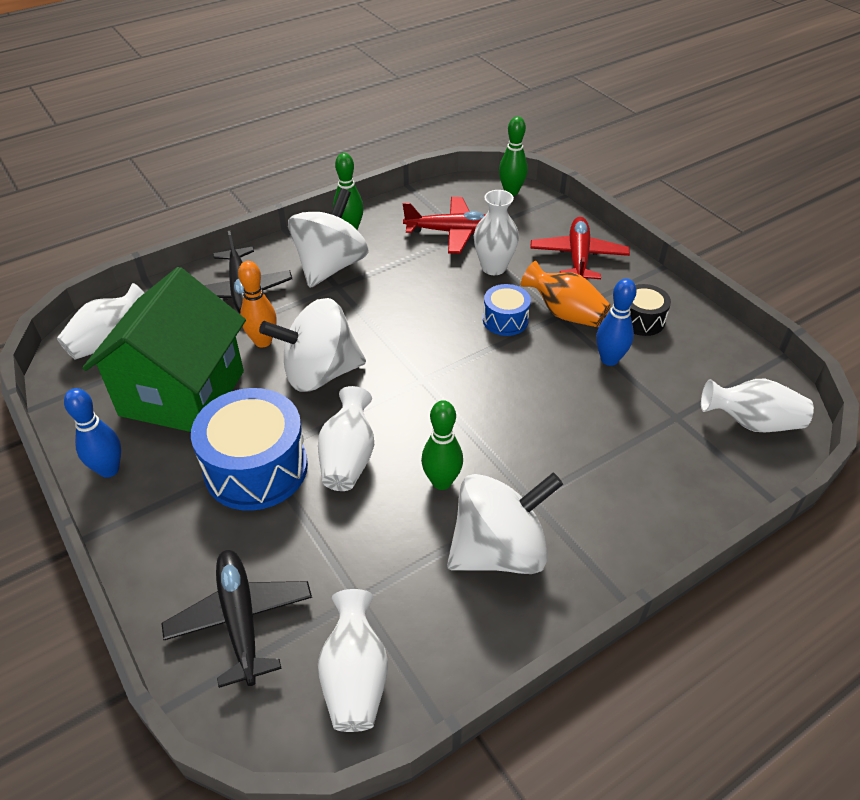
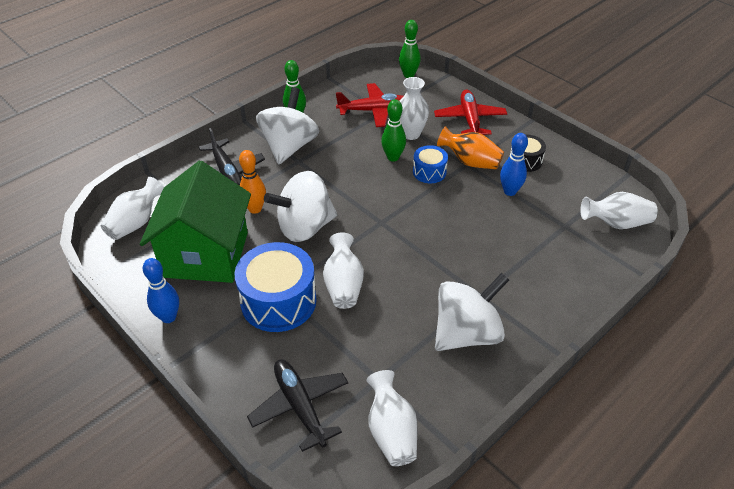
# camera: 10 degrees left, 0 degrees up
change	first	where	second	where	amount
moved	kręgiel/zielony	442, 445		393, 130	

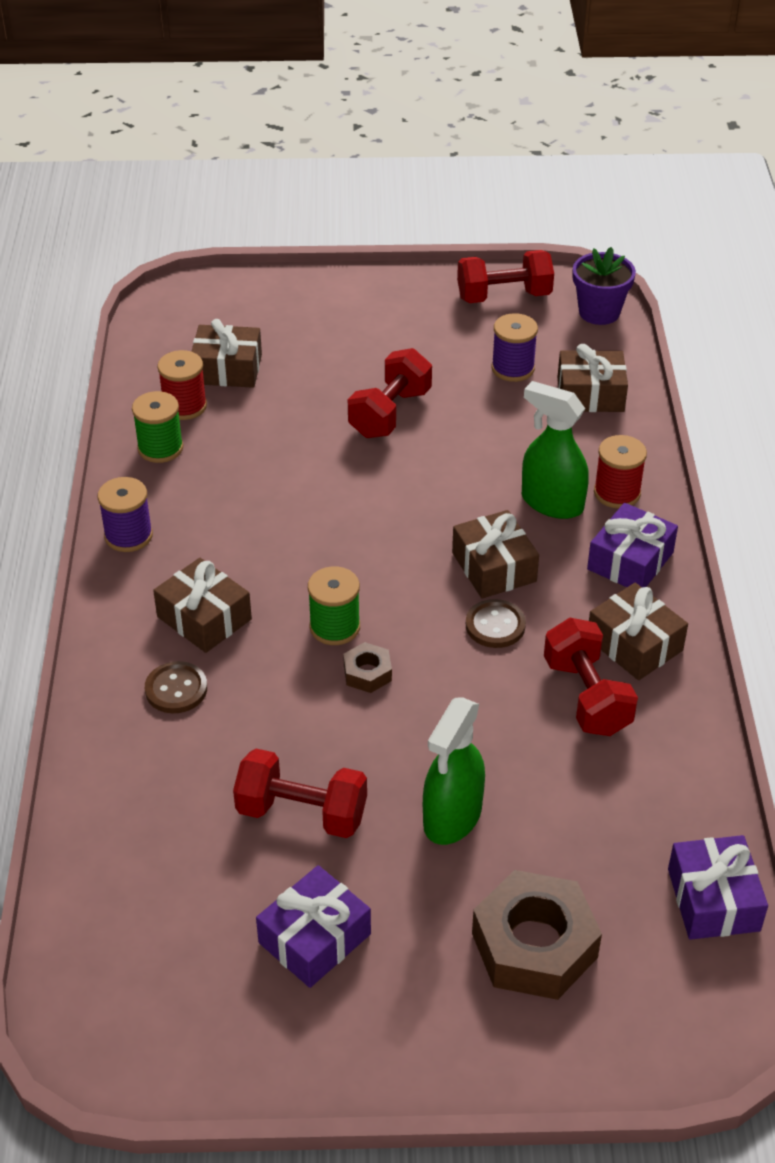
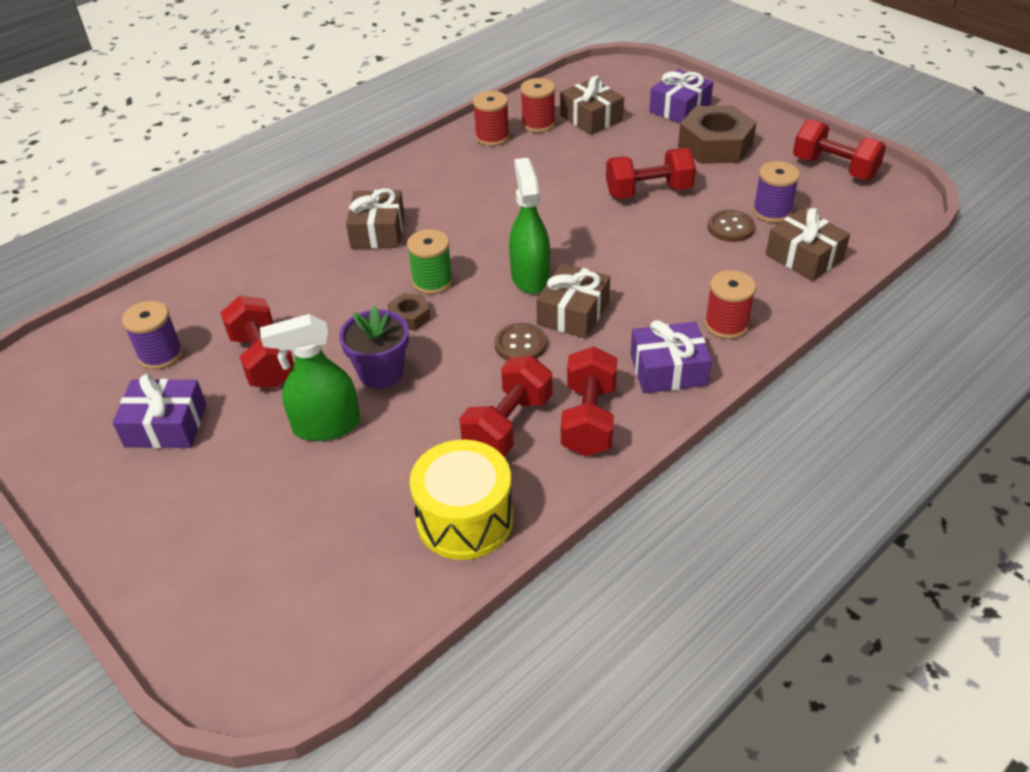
# camera: 50 degrees right, 0 degrees up
change	first	where	second	where	amount
moved	szpulka/fioletowy	125, 514		152, 335	
recoloured	szpulka/zielony	157, 427	szpulka/czerwony	491, 118	
moved	guzik/brązowy	176, 687		731, 226	
moved	nakrętka/brązowy	537, 935		717, 134	
moved	spryskiwacz/zielony	555, 450		529, 226	
moved	doniczka/fioletowy	604, 286		374, 347	
replaced	prezent/brązowy	638, 631	hantel/czerwony	589, 401	
moved	prezent/fioletowy	718, 887		681, 96	
added			bęben/żółty	461, 500	

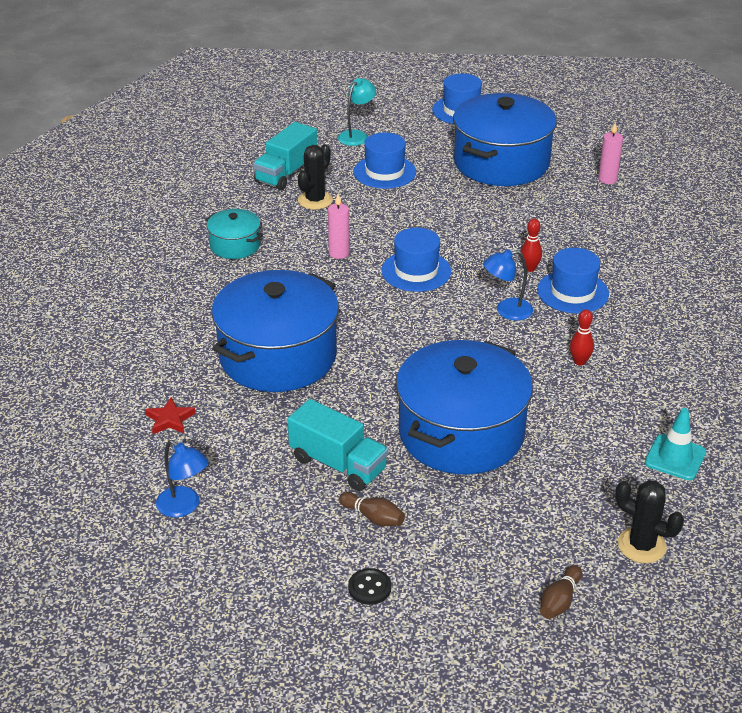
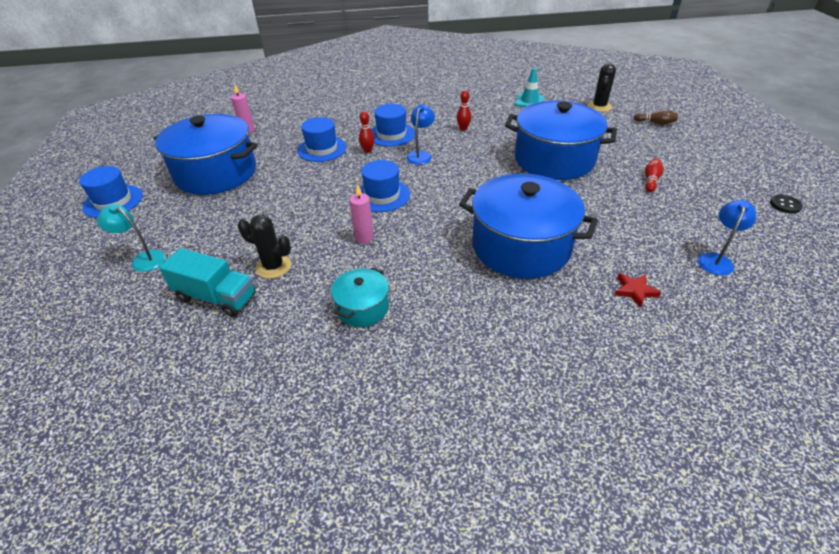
# camera: 100 degrees left, 5 degrees up
change	first	where	second	where	amount
removed	ciężarówka/turkusowy	338, 445			
recoloured	kręgiel/brązowy	372, 509	kręgiel/czerwony	654, 175	
moved	guzik/czarny	369, 586		786, 204	
moved	kapelusz/niebieski	385, 161		322, 139	
turned	lampka/niebieski	508, 285		420, 135	135 degrees counterclockwise

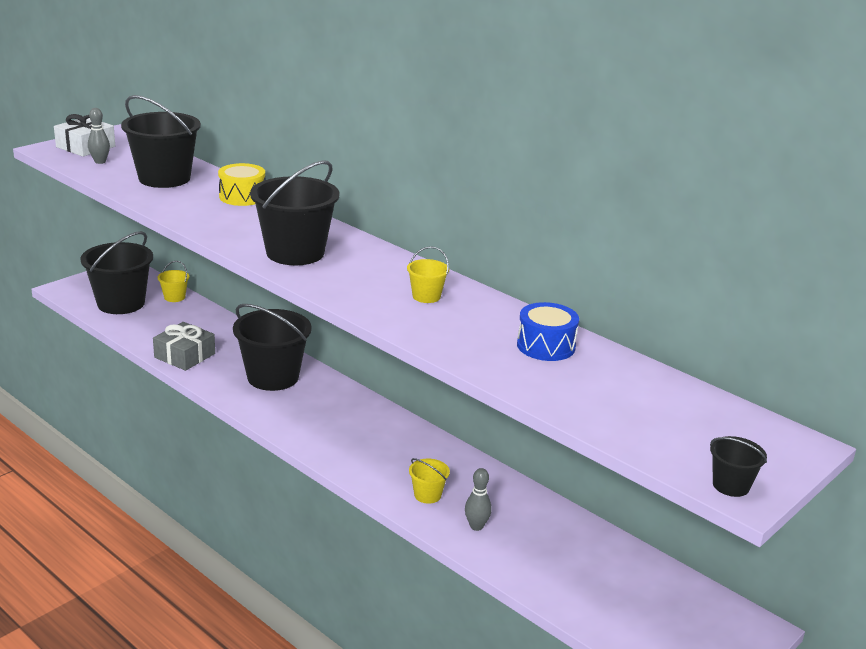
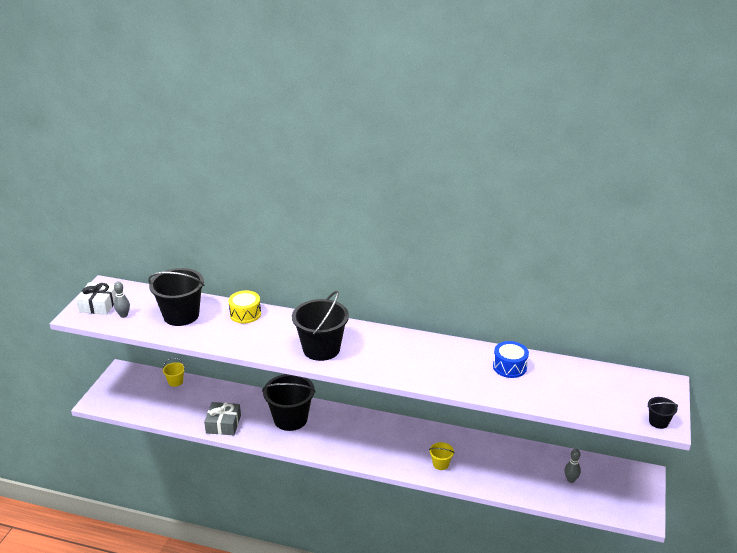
# camera: 25 degrees left, 5 degrees up
change	first	where	second	where	amount
removed	wiadro/czarny	116, 272			
removed	wiadro/żółty	428, 274			
moved	kręgiel/szary	478, 499		572, 466	

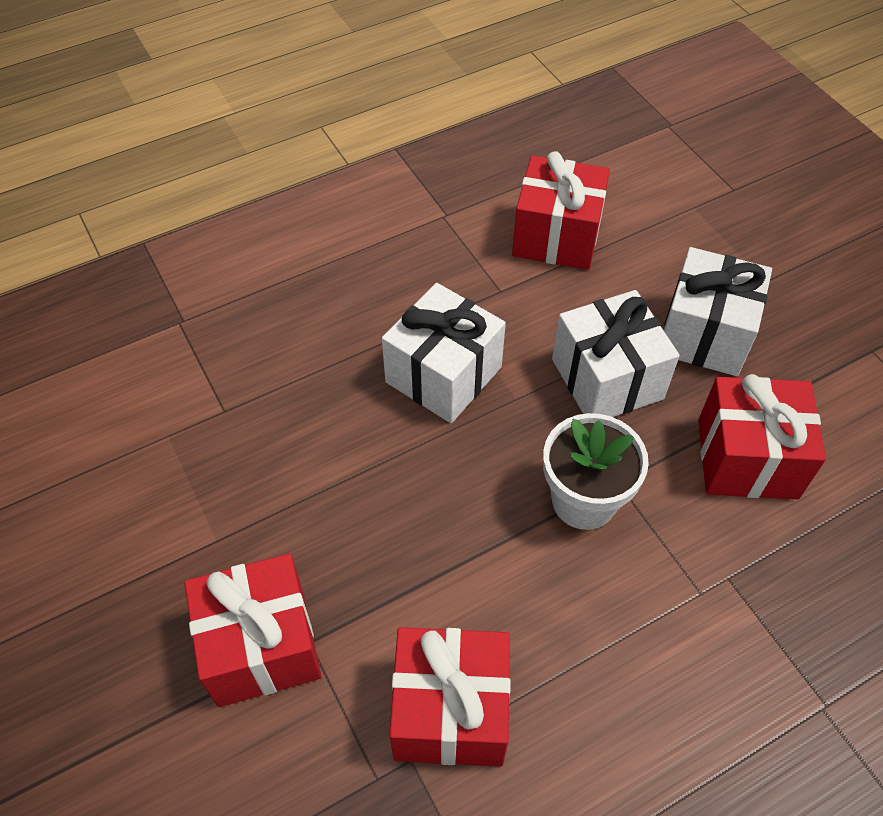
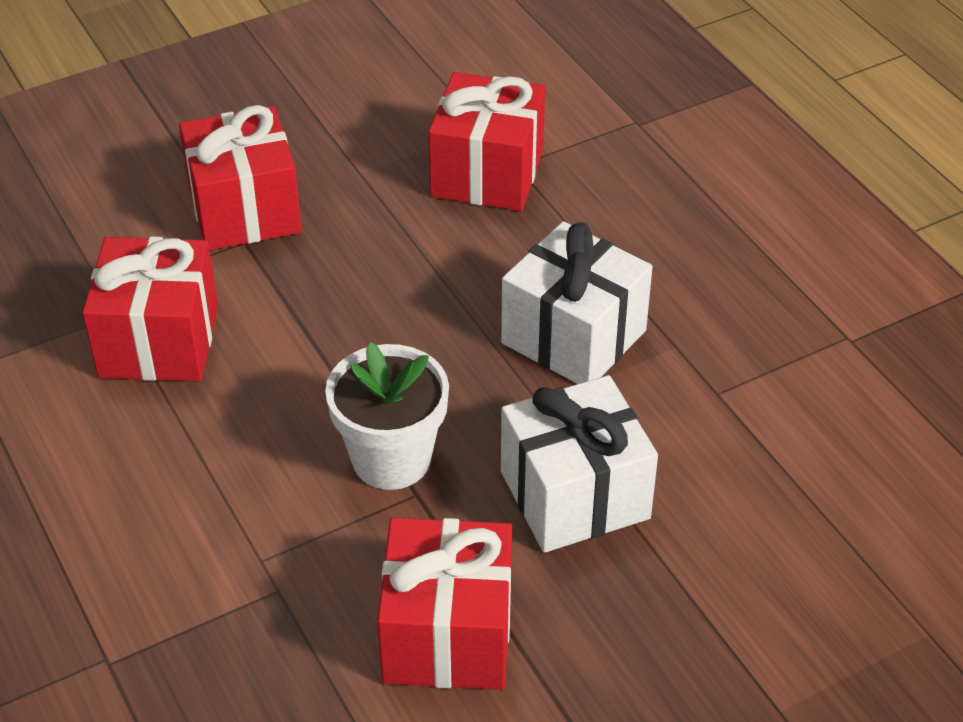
# camera: 90 degrees right, 10 degrees down
change	first	where	second	where	amount
moved	prezent/czerwony	561, 210		486, 141	
removed	prezent/biały	718, 311			

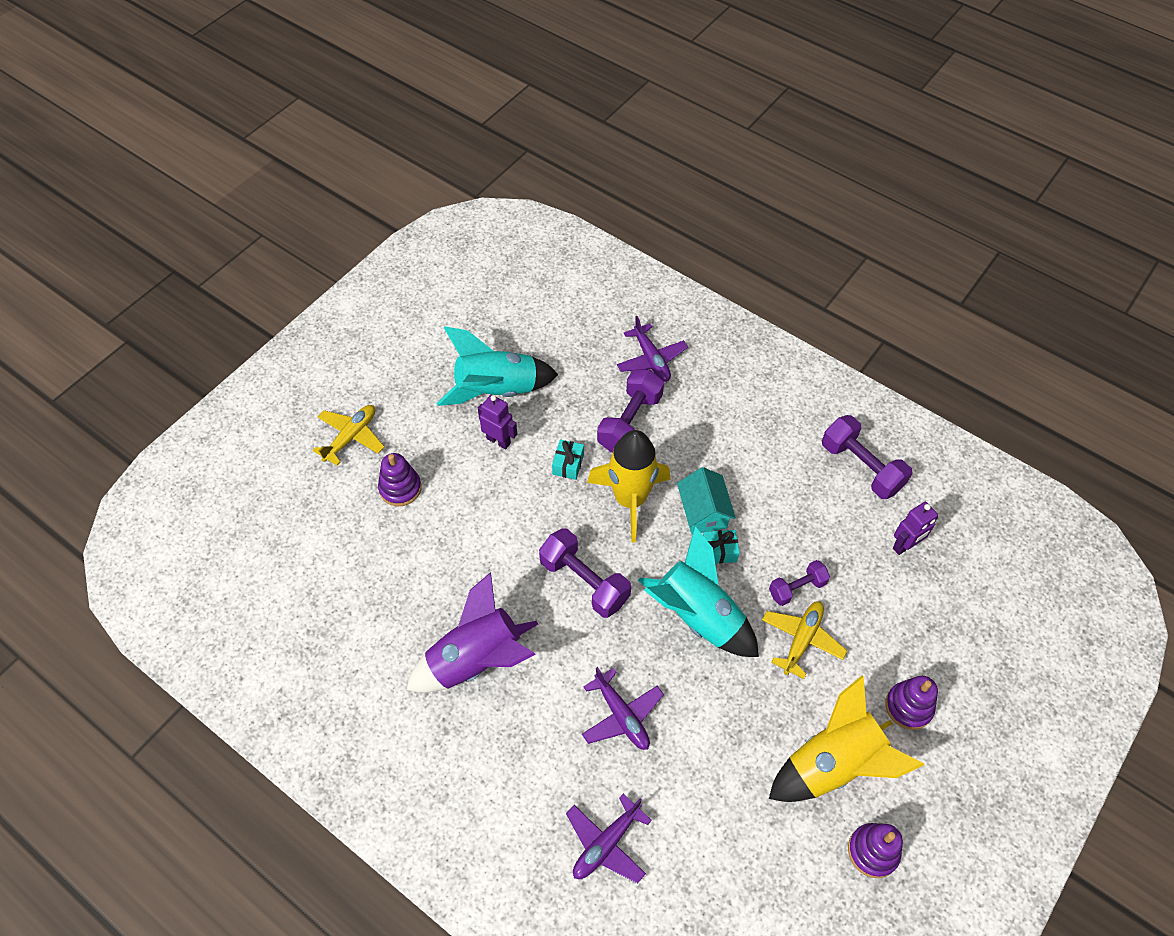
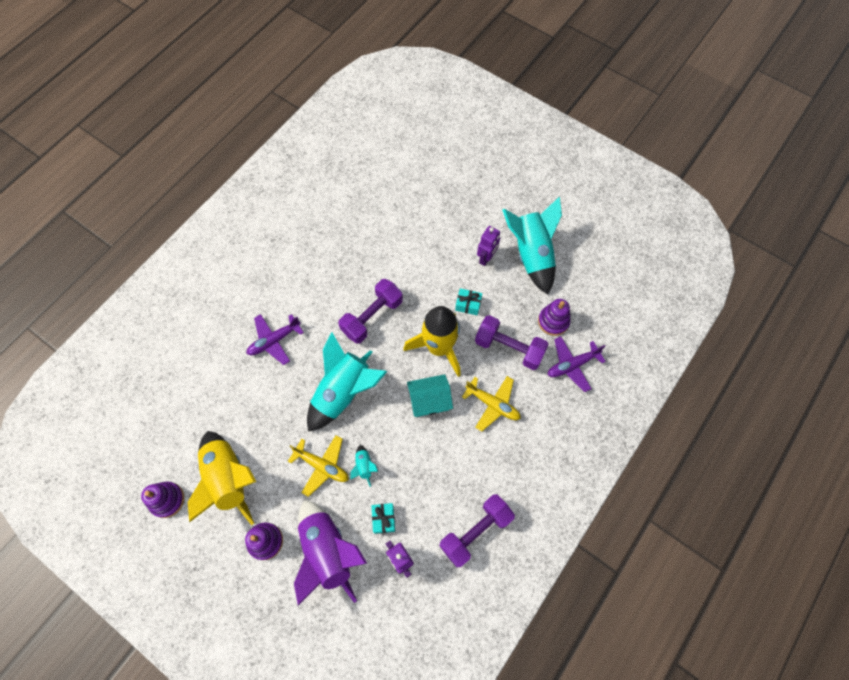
# camera: 90 degrees right, 10 degrees up
change	first	where	second	where	amount
moved	samolot/żółty	348, 435		491, 403	
moved	zabawka nakładanka/fioletowy	399, 479		554, 317	
moved	rakieta/fioletowy	472, 632		330, 552	
removed	samolot/fioletowy	609, 838			
moved	prezent/turkusowy	721, 547		383, 518	
replaced	hantel/fioletowy	799, 583	rakieta/turkusowy	364, 466	

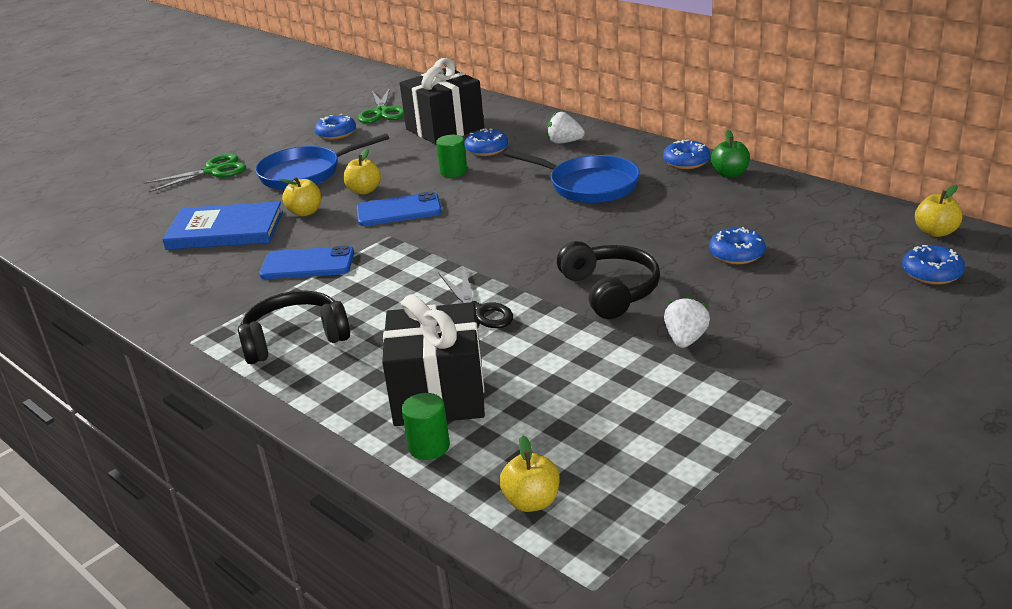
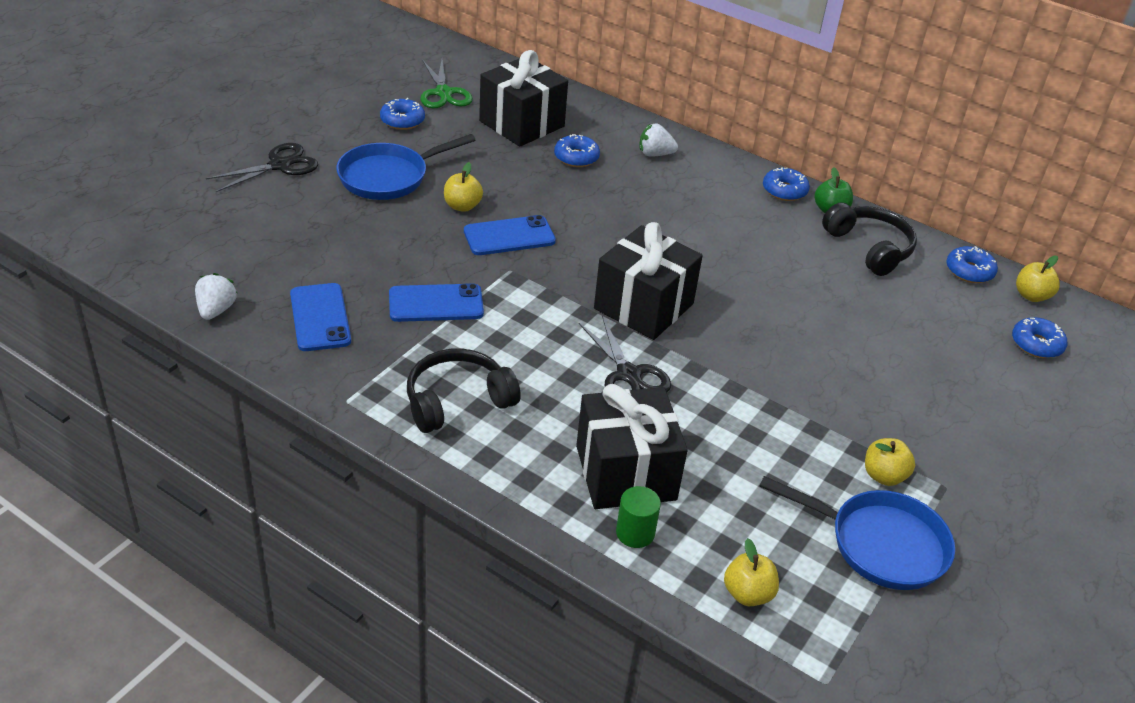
# camera: 15 degrees left, 10 degrees up
change	first	where	second	where	amount
recoloured	nożyczki/zielony	195, 173	nożyczki/czarny	262, 167	
removed	książka/niebieski	222, 225			
moved	jabłko/żółty	300, 196		890, 462	
removed	walec/zielony	451, 156			
moved	patelnia/niebieski	572, 176		857, 533	
moved	słuchawki/czarny	608, 280		869, 239	
moved	truskawka/biały	687, 322		216, 296	
moved	donut/niebieski	737, 245		972, 264	
added			telefon/niebieski	320, 317	
added			prezent/czarny	648, 281	

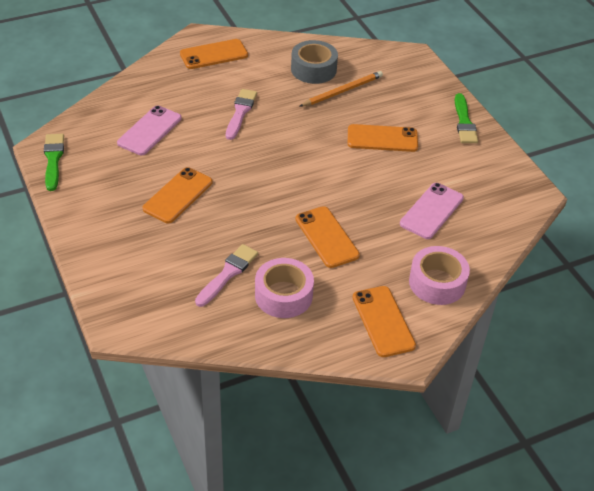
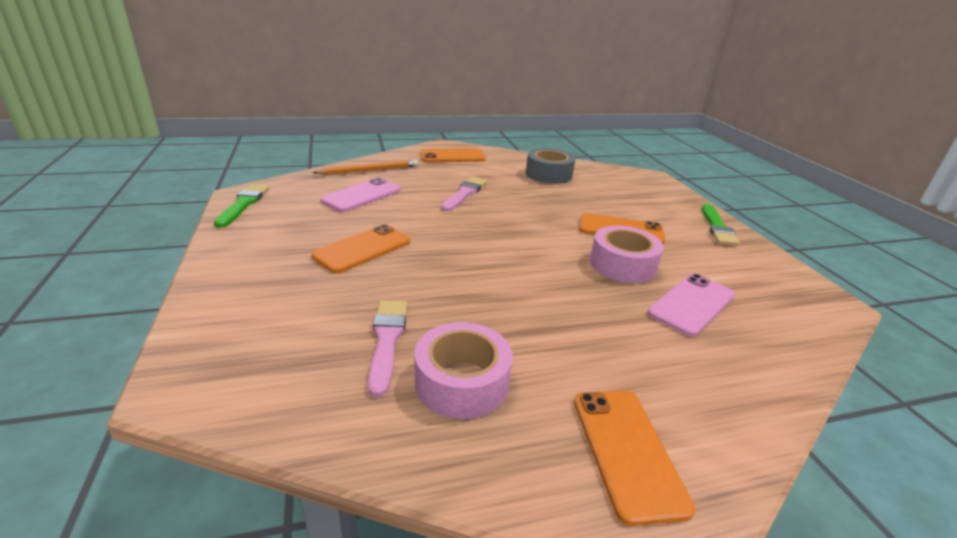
# camera: 10 degrees right, 15 degrees down
change	first	where	second	where	amount
turned	pędzel/różowy	226, 275		388, 349	45 degrees counterclockwise
removed	telefon/pomarańczowy	328, 237			
moved	ołówek/pomarańczowy	341, 89		365, 167	
moved	taśma klejąca/różowy	439, 275		627, 254	

